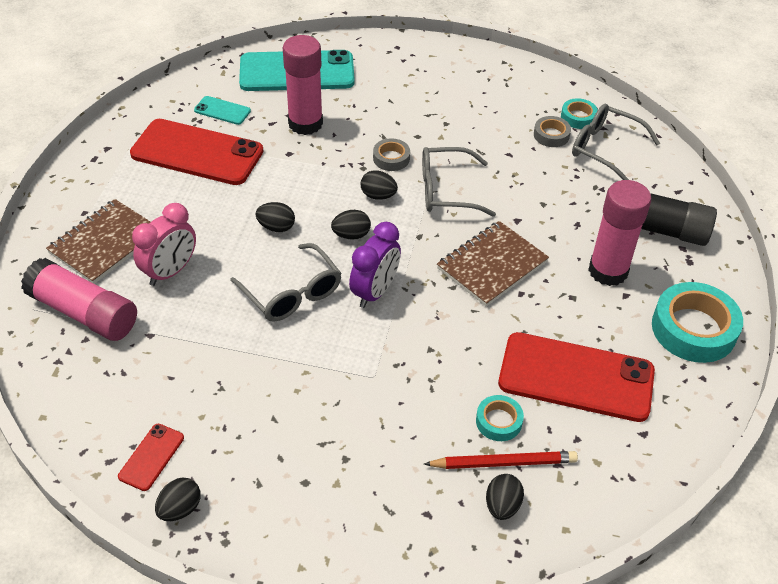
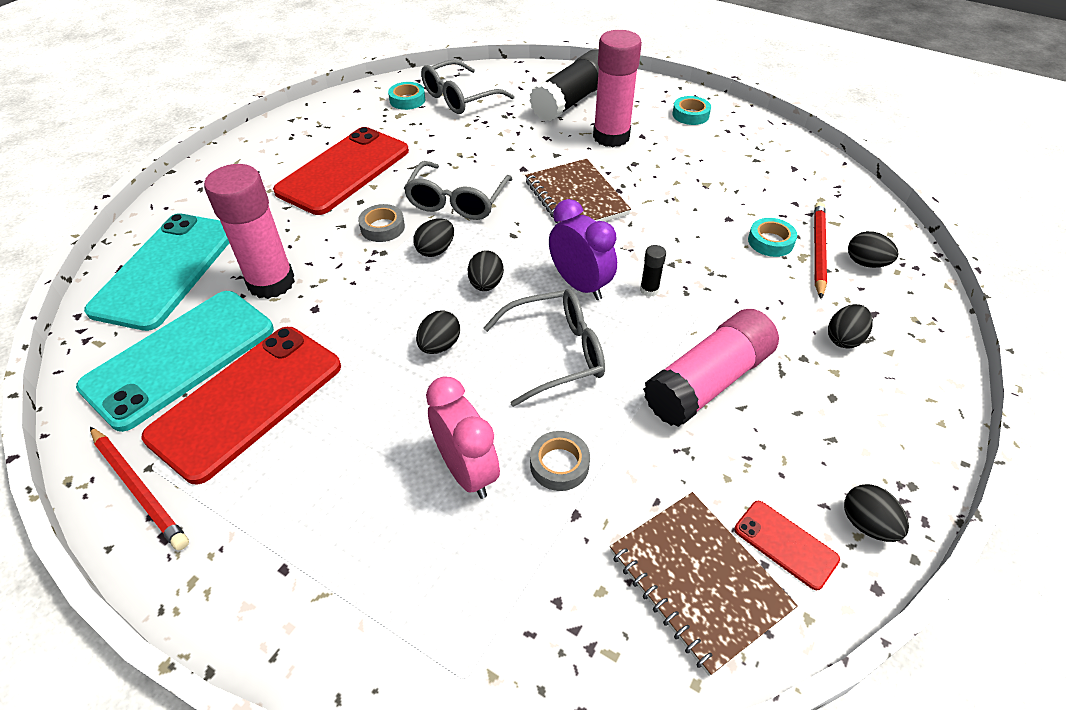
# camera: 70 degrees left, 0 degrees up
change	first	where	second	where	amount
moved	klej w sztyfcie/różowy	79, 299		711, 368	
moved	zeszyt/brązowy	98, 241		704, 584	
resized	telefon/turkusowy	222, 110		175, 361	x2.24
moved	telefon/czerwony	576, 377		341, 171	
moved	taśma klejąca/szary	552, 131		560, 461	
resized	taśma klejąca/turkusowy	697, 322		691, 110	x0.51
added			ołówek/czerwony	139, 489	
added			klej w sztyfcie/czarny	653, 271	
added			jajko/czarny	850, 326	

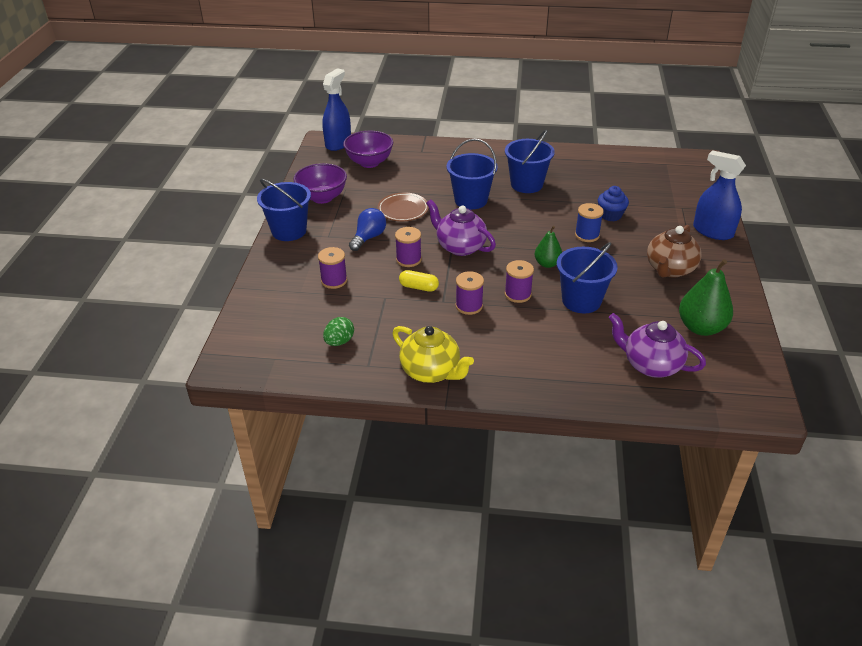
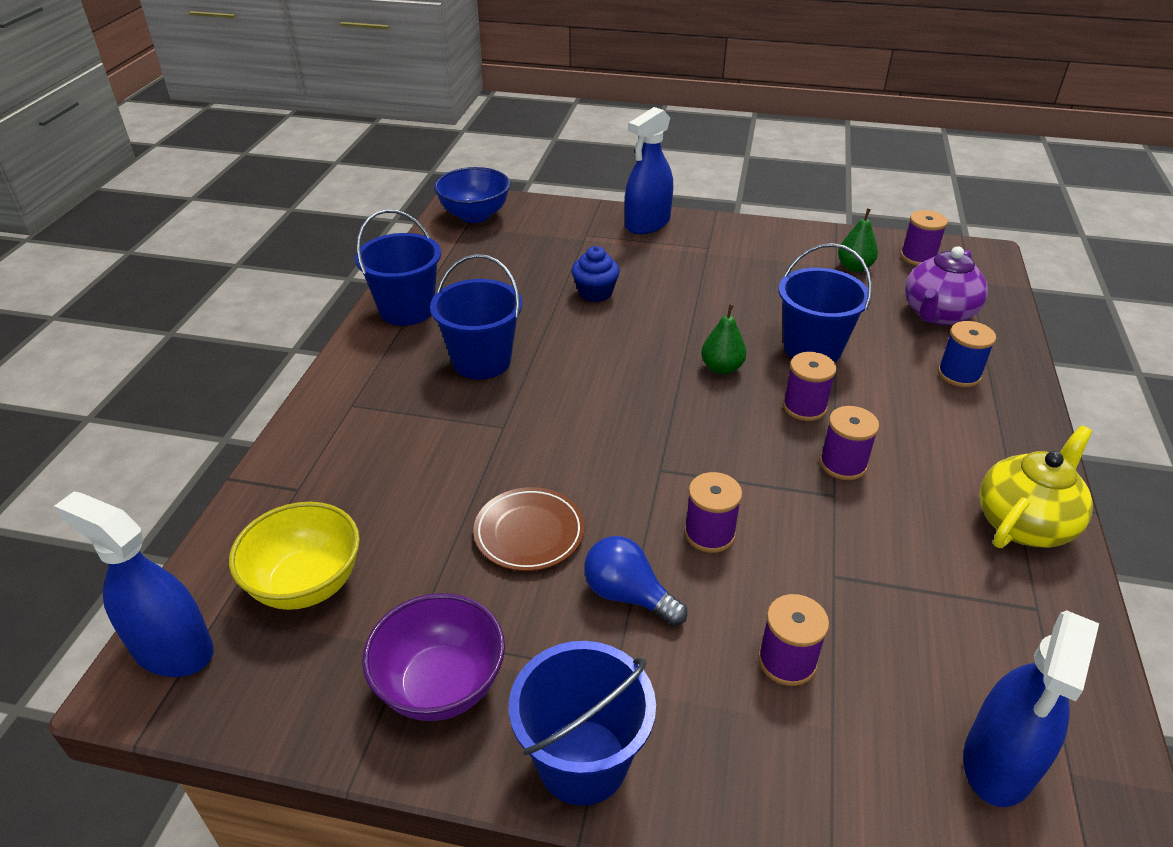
# camera: 85 degrees left, 0 degrees up
change	first	where	second	where	amount
removed	jajko/zielony	338, 331			
recoloured	miska/fioletowy	368, 149	miska/żółty	294, 556	
removed	kapsułka/żółty	419, 281			
removed	imbryk/fioletowy	461, 227			
moved	wiadro/niebieski	472, 174		398, 267	
moved	szpulka/niebieski	589, 222		967, 354	
removed	imbryk/brązowy	674, 251			
resized	gruszka/zielony	706, 297		858, 240	x0.59
added			miska/niebieski	472, 195	
added			szpulka/fioletowy	924, 238	
added			spryskiwacz/niebieski	1031, 708	

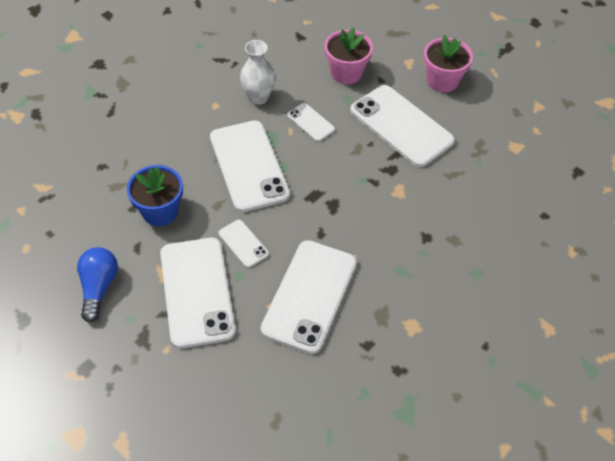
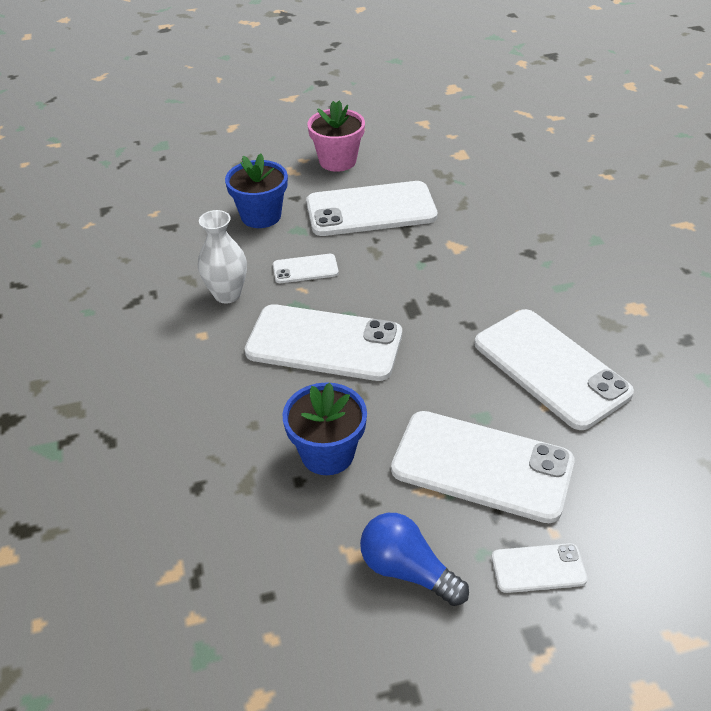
# camera: 55 degrees left, 10 degrees down
change	first	where	second	where	amount
moved	telefon/biały	244, 244		539, 568	
recoloured	doniczka/różowy	348, 55	doniczka/niebieski	256, 190	

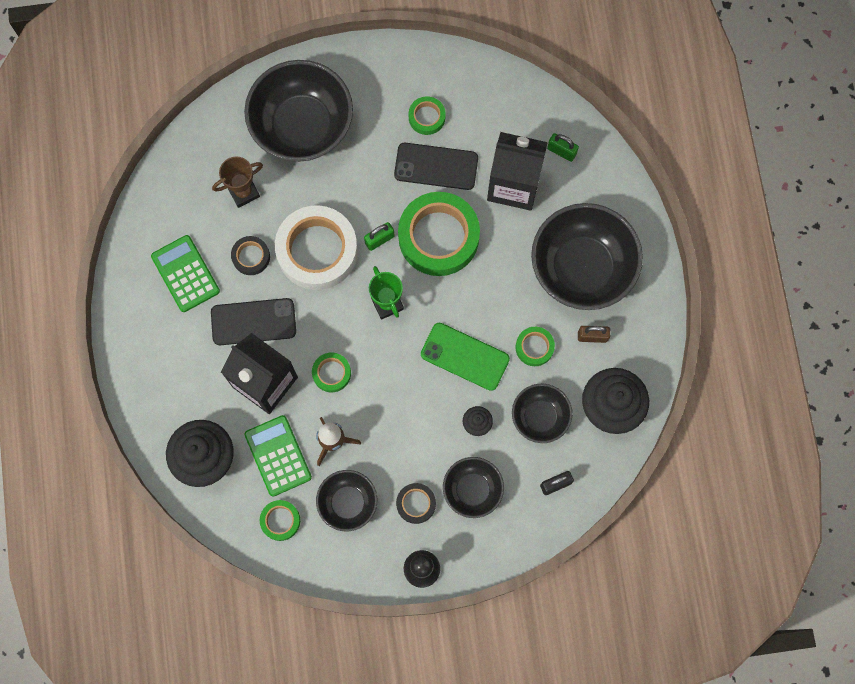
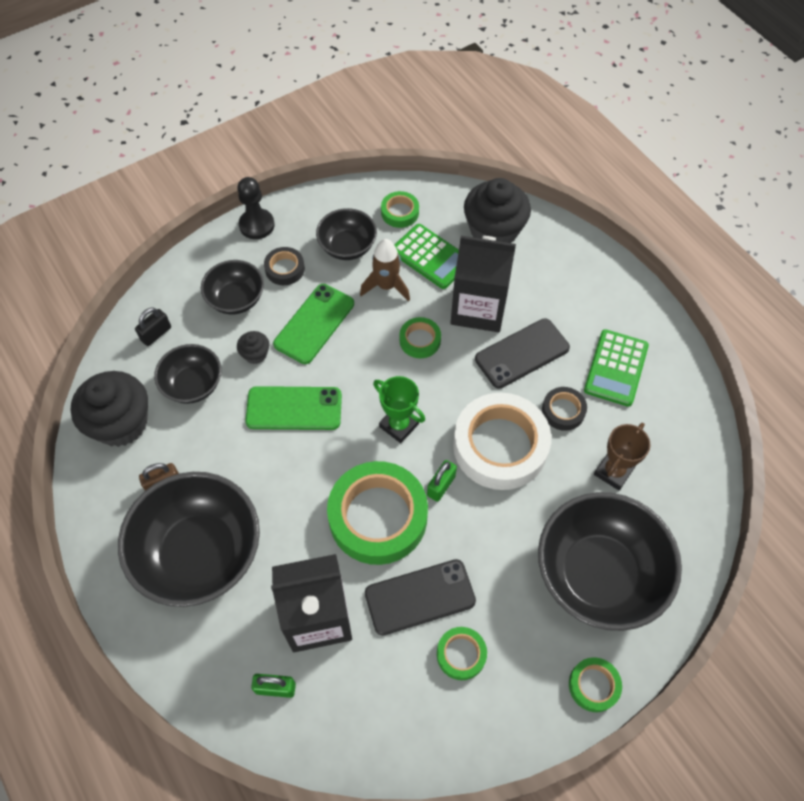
# camera: 155 degrees right, 15 degrees down
change	first	where	second	where	amount
turned	kalkulator/zielony	185, 273		616, 368	75 degrees clockwise
moved	taśma klejąca/zielony	535, 346		595, 684	
added			telefon/zielony	313, 324	

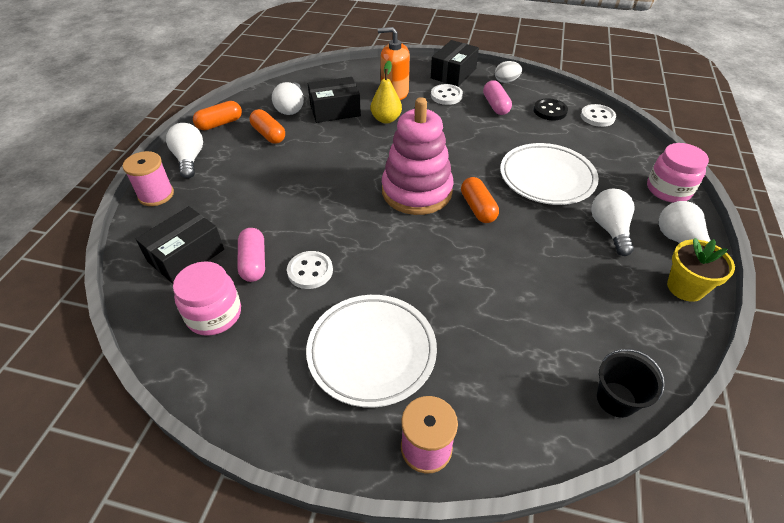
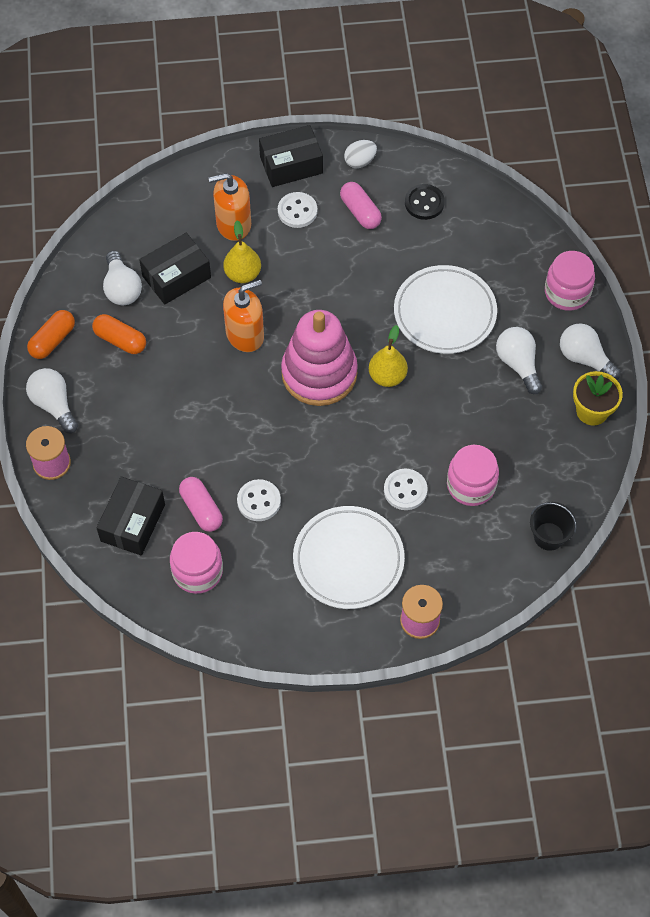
# camera: 20 degrees left, 15 degrees up
change	first	where	second	where	amount
turned	pudełko/czarny	455, 63		291, 156	60 degrees clockwise
replaced	kapsułka/pomarańczowy	480, 200	gruszka/żółty	388, 356	
moved	guzik/biały	598, 115		405, 489	
added			dozownik mydła/pomarańczowy	243, 316	
added			słoik/różowy	473, 475	

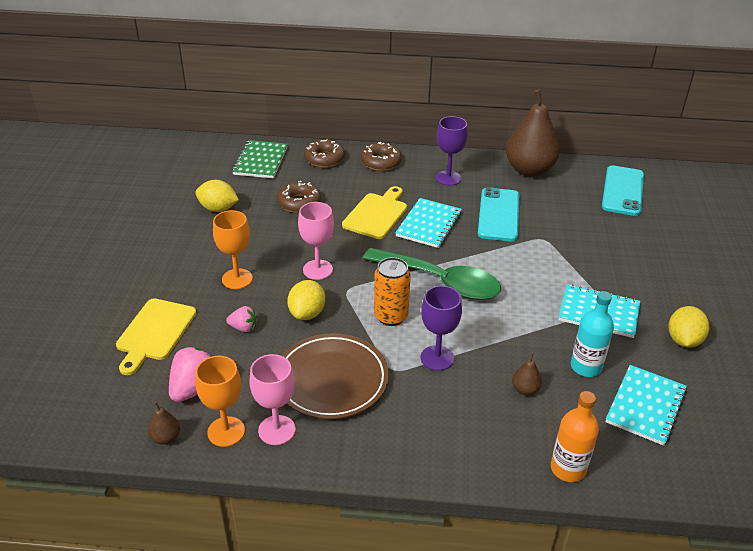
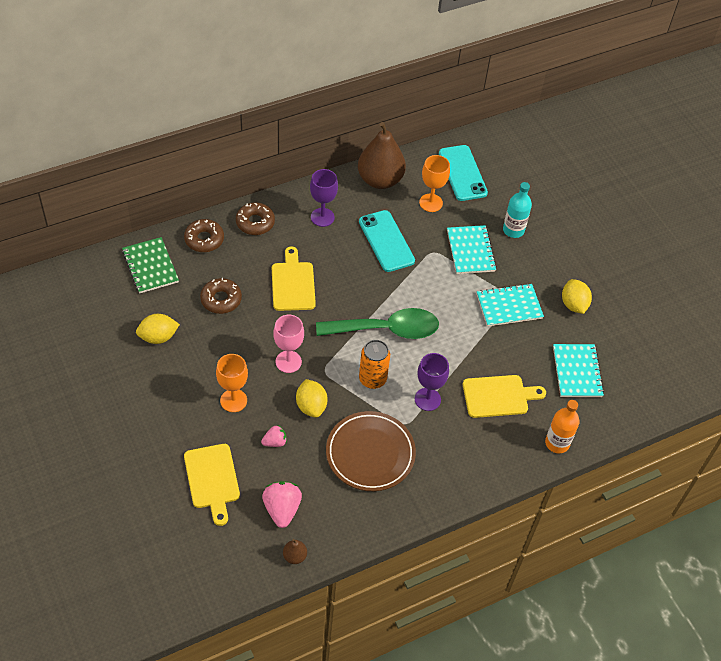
# camera: 35 degrees left, 15 degrees up
change	first	where	second	where	amount
moved	kielich/pomarańczowy	220, 401		434, 183	
removed	kielich/różowy	272, 399			
moved	zeszyt/turkusowy	428, 223		472, 249	
replaced	gruszka/brązowy	527, 374	deska do krojenia/żółty	504, 396	
moved	butelka/turkusowy	592, 334		517, 210	

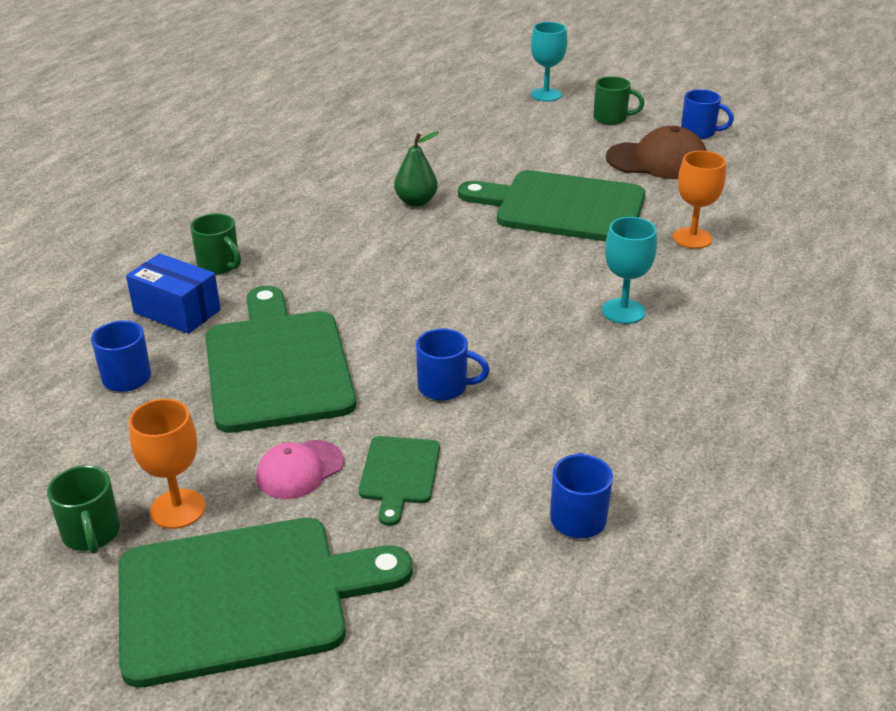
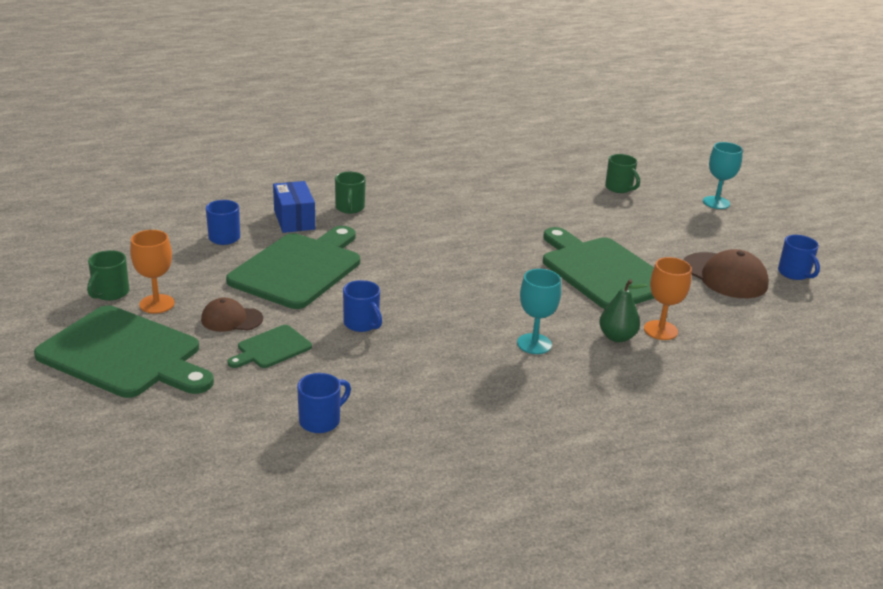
# camera: 40 degrees right, 5 degrees down
change	first	where	second	where	amount
recoloured	czapka/różowy	300, 469	czapka/brązowy	232, 315	
moved	gruszka/zielony	416, 169		623, 310	
moved	kubek/zielony	619, 100		622, 173	

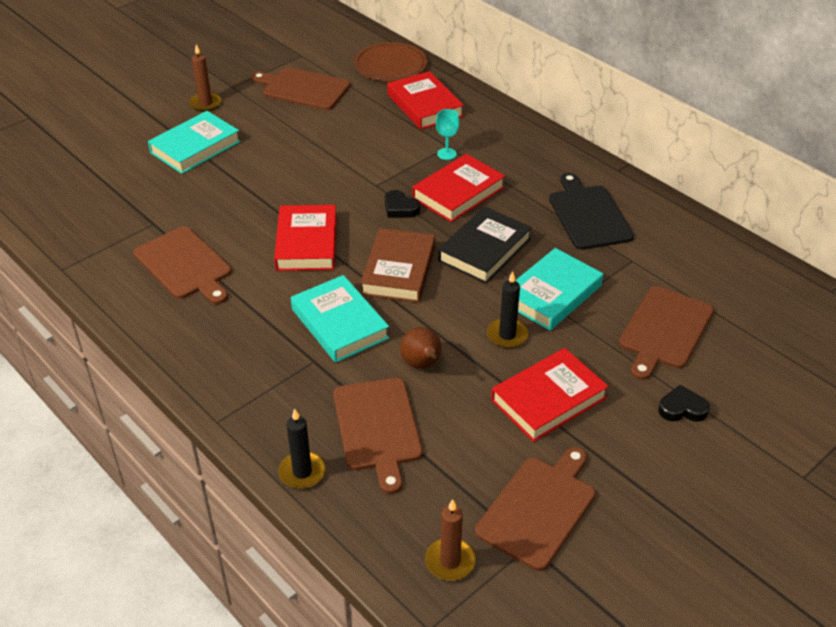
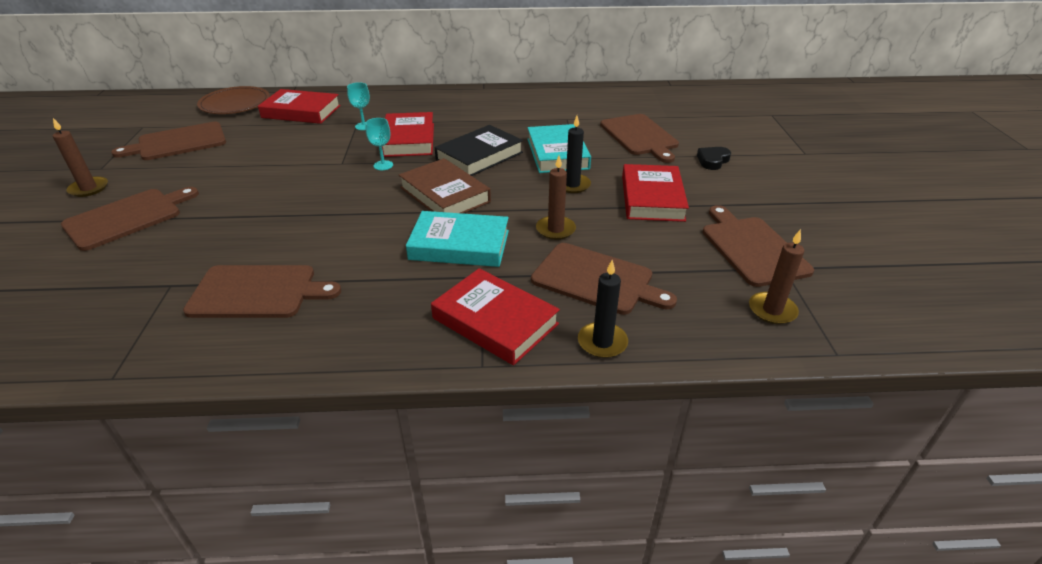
# camera: 50 degrees left, 5 degrees down
change	first	where	second	where	amount
replaced	książka/turkusowy	194, 142	deska do krojenia/brązowy	130, 219	
moved	książka/czerwony	305, 238		495, 316	
replaced	serce/czarny	402, 204	kielich/turkusowy	379, 144	
replaced	gruszka/brązowy	421, 348	świeca/brązowy	556, 198	
turned	książka/czarny	485, 245		479, 150	60 degrees clockwise
removed	deska do krojenia/czarny	591, 211			

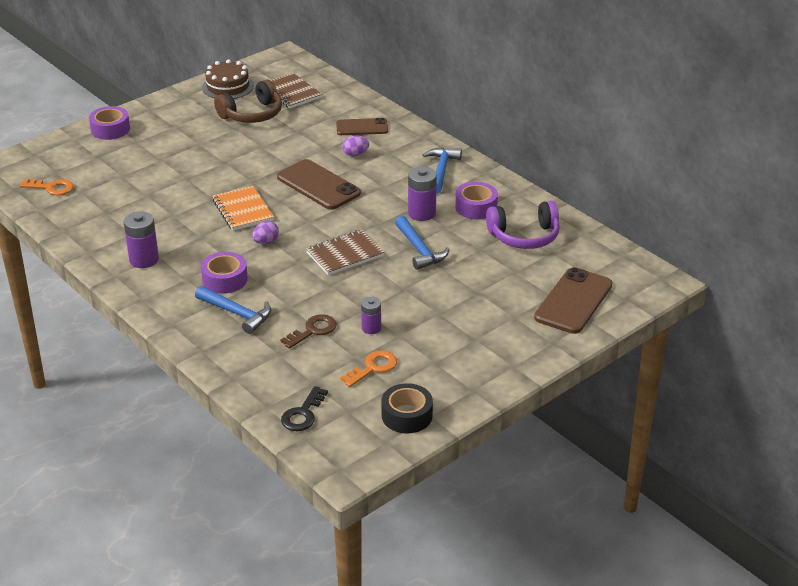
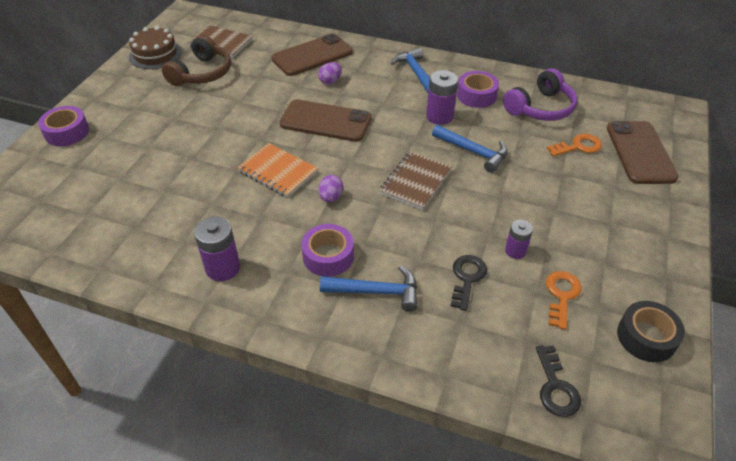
# camera: 30 degrees left, 10 degrees up
change	first	where	second	where	amount
moved	klucz/pomarańczowy	47, 187		574, 145	
recoloured	klucz/brązowy	309, 331	klucz/czarny	469, 283	
resized	telefon/brązowy	362, 126		312, 54	x1.57

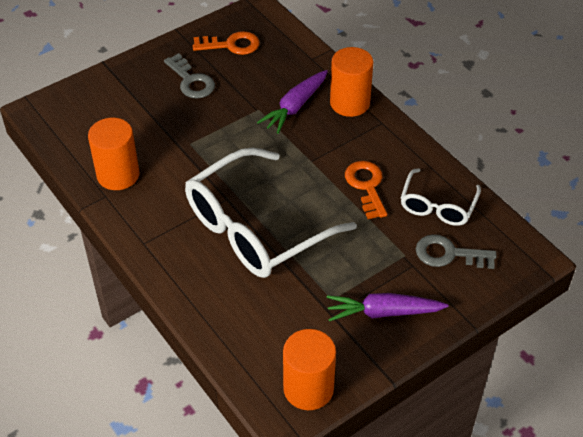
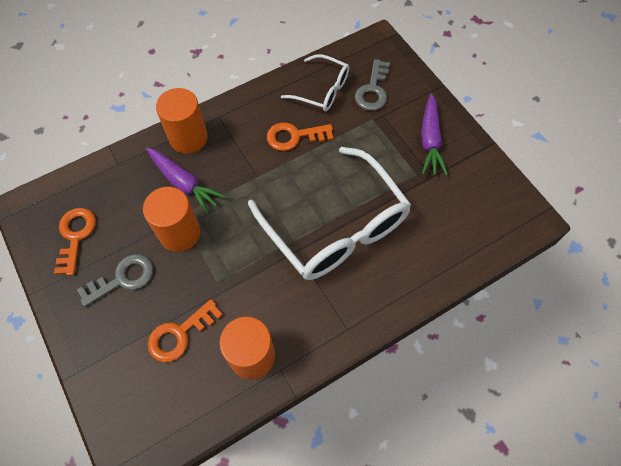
# camera: 85 degrees left, 15 degrees up
change	first	where	second	where	amount
moved	walec/pomarańczowy	309, 369		171, 219	
added			klucz/pomarańczowy	185, 330	

